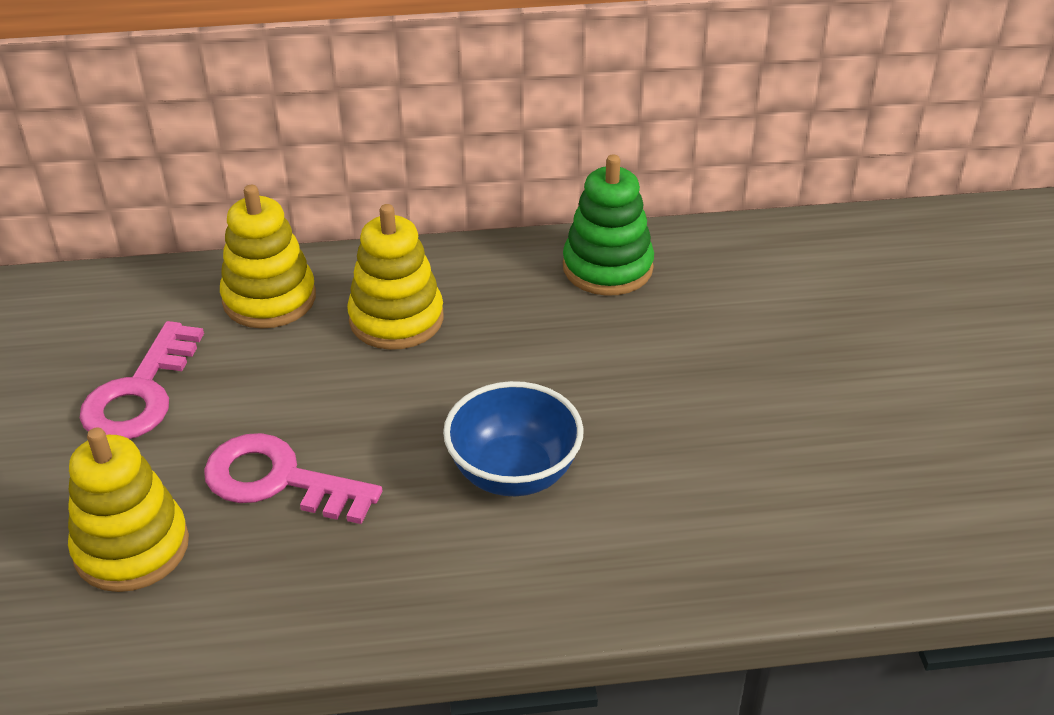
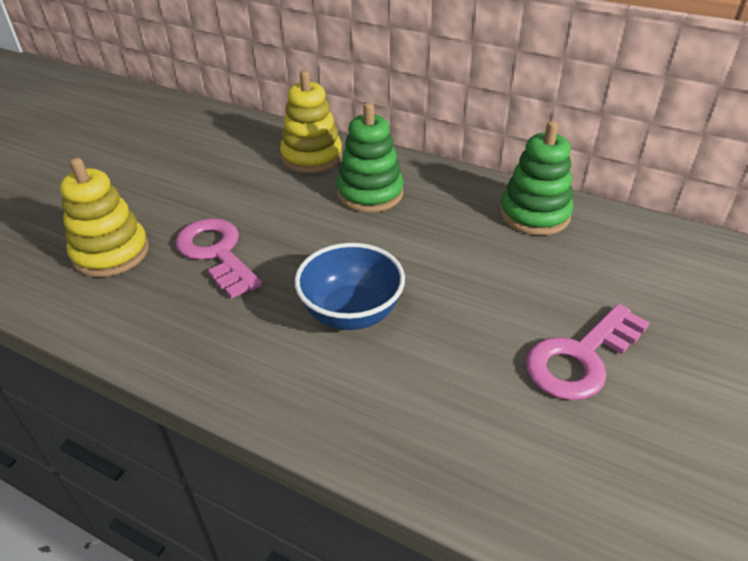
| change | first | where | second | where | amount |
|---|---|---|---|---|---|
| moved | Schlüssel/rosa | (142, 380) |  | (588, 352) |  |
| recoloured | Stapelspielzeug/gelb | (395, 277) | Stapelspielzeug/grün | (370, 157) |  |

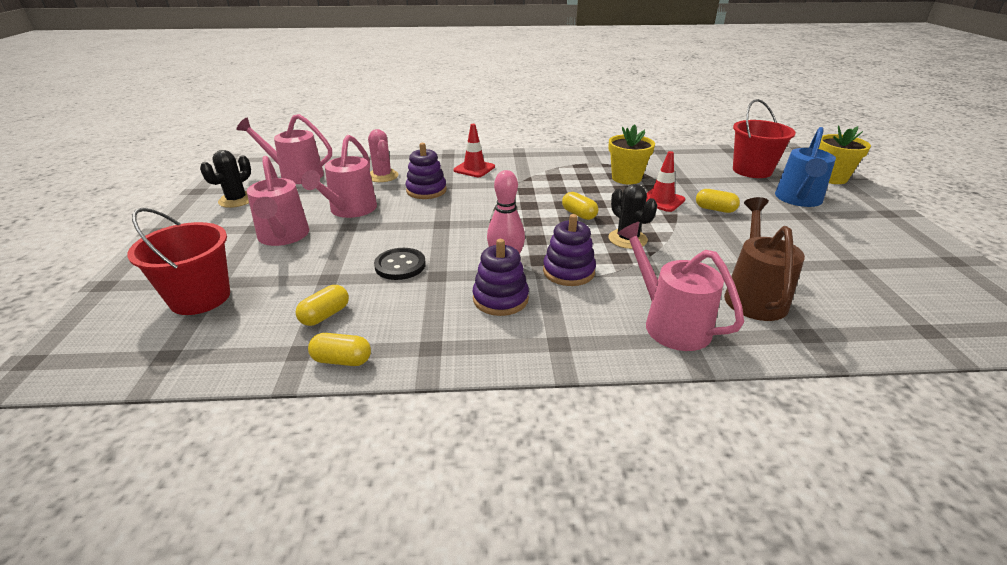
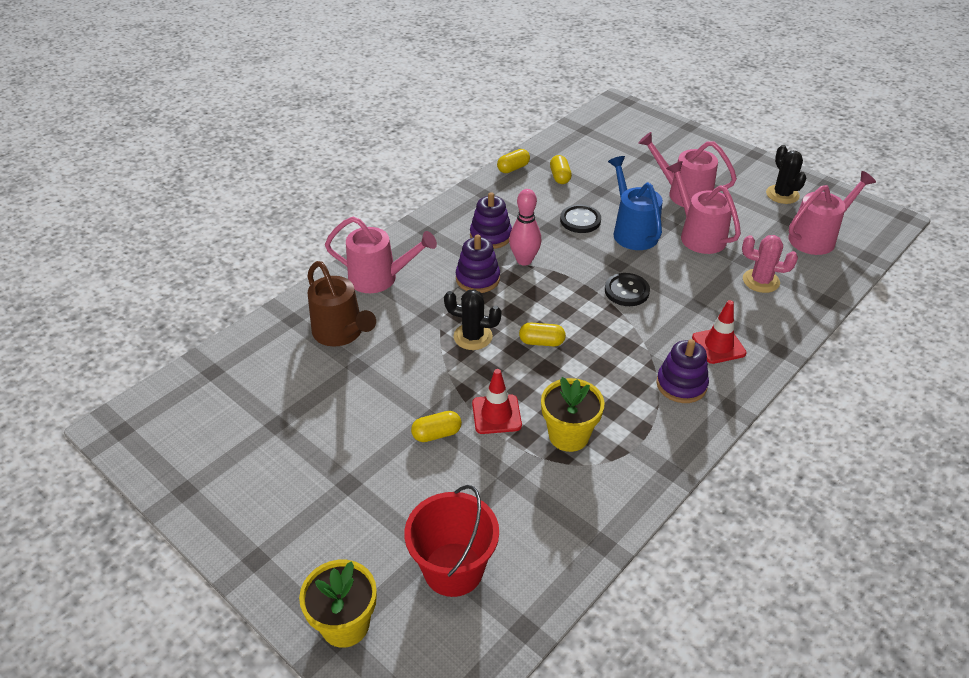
| change | first | where | second | where | amount |
|---|---|---|---|---|---|
| removed | Eimer/rot | (178, 261) |  |  |  |
| added |  |  | Knopf/schwarz | (627, 289) |  |
| moved | Stapelspielzeug/lila | (426, 171) |  | (682, 371) |  |
| moved | Gießkanne/blau | (805, 167) |  | (635, 203) |  |

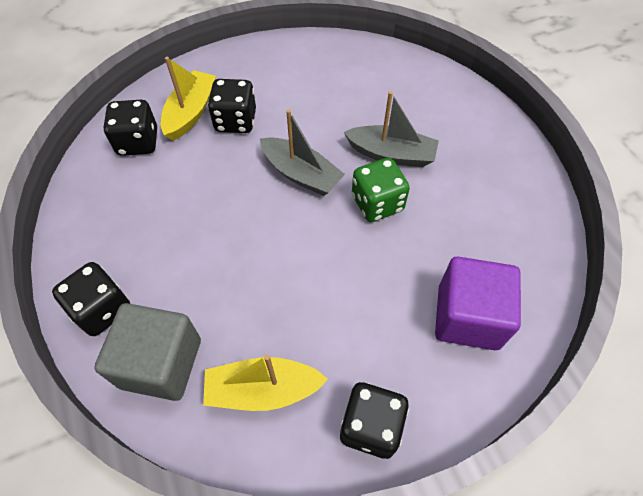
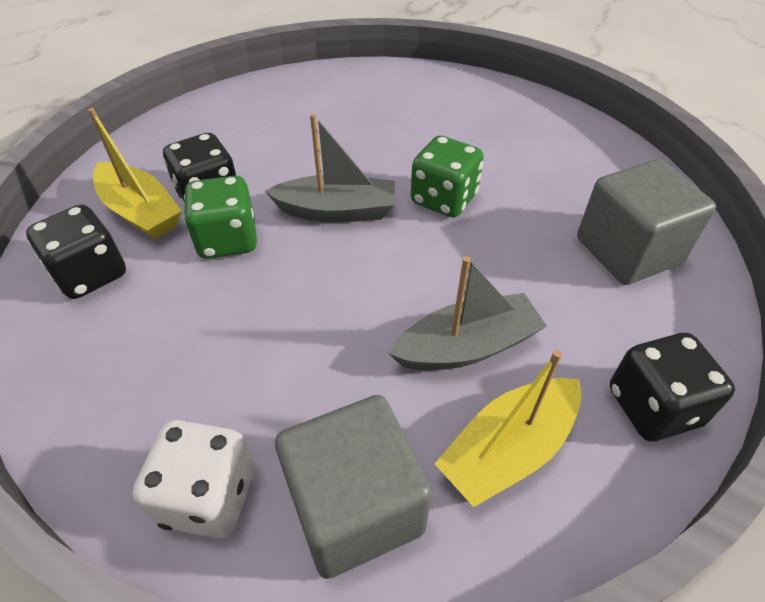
| change | first | where | second | where | amount |
|---|---|---|---|---|---|
| added |  |  | Spielwürfel/grün | (220, 217) |  |
| moved | Boot/grau | (391, 129) |  | (467, 313) |  |
| recoloured | Spielwürfel/schwarz | (91, 299) | Spielwürfel/weiß | (193, 479) |  |
| recoloured | Kubus/lila | (478, 303) | Kubus/grau | (646, 222) |  |
| turned | Boot/gelb | (188, 99) |  | (135, 173) | 150 degrees clockwise |

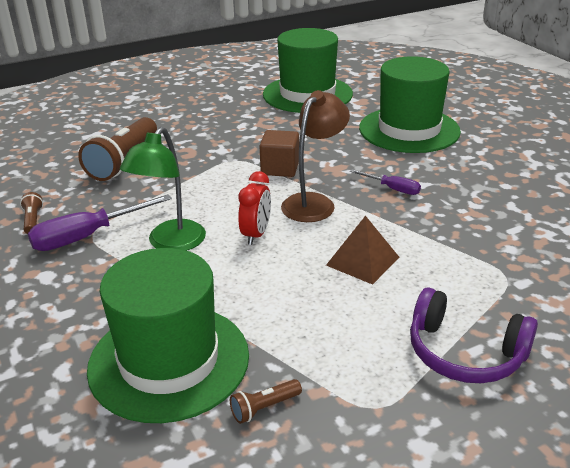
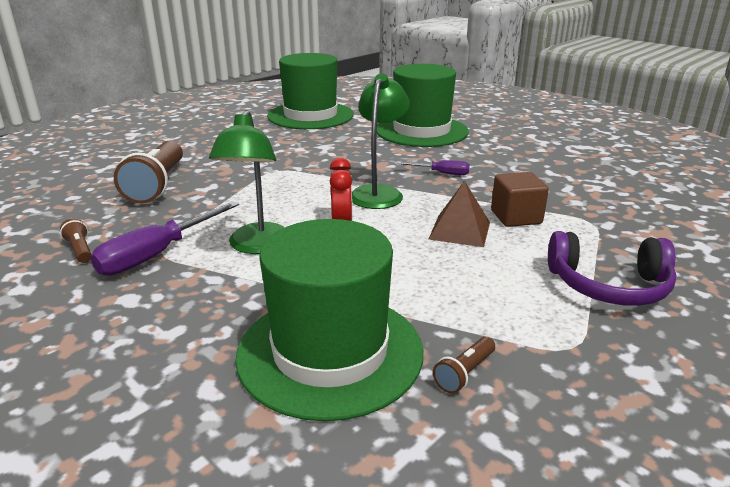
| change | first | where | second | where | amount |
|---|---|---|---|---|---|
| moved | Kubus/braun | (279, 153) |  | (520, 199) |  |
| recoloured | Lampe/braun | (315, 156) | Lampe/grün | (381, 141) |  |

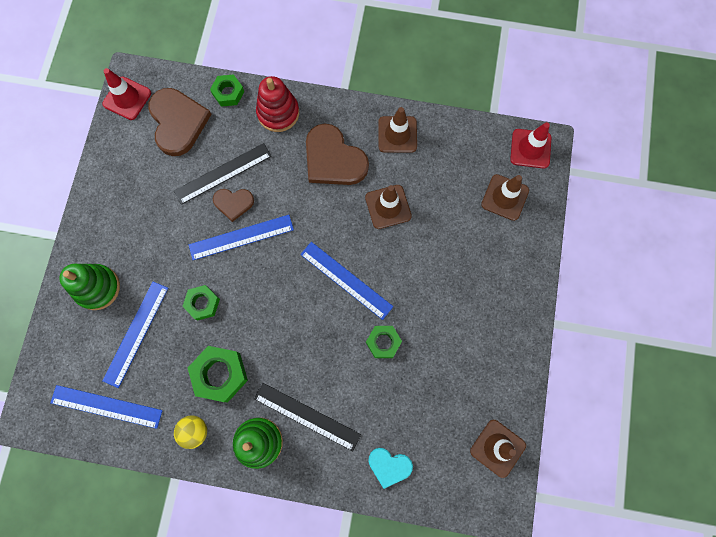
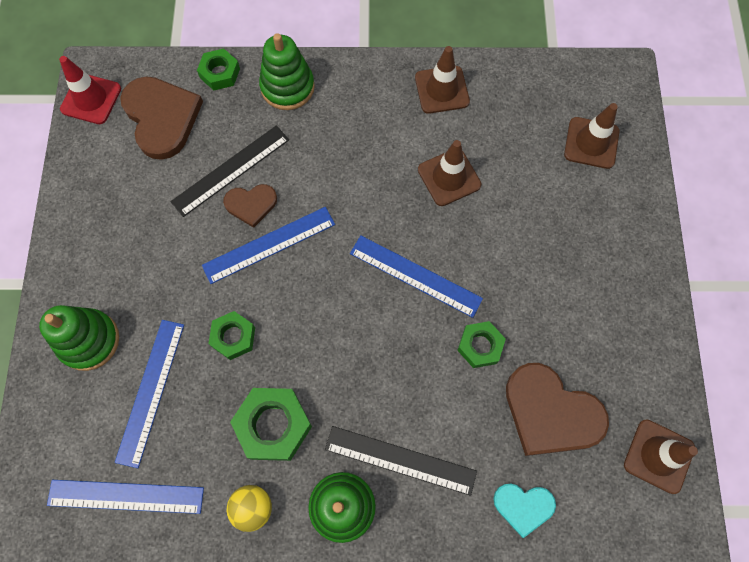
| change | first | where | second | where | amount |
|---|---|---|---|---|---|
| removed | Leitkegel/rot | (530, 145) |  |  |  |
| moved | Herz/braun | (337, 154) |  | (557, 409) |  |
| recoloured | Stapelspielzeug/rot | (277, 104) | Stapelspielzeug/grün | (287, 71) |  |

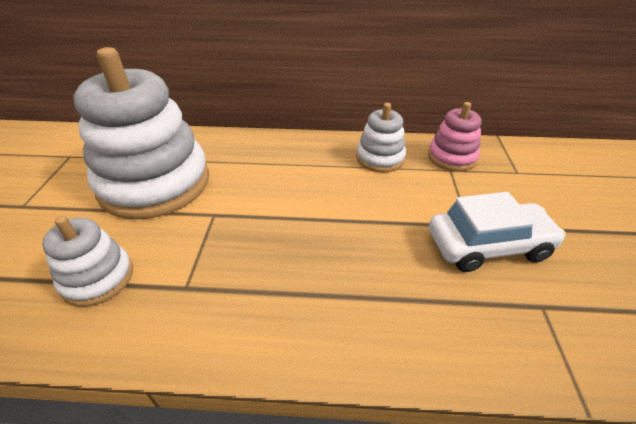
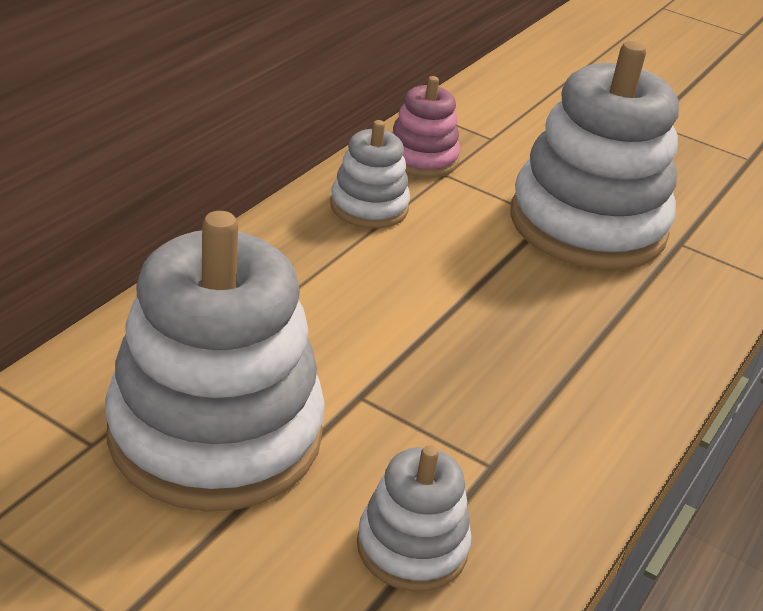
| change | first | where | second | where | amount |
|---|---|---|---|---|---|
| replaced | Auto/weiß | (497, 232) | Stapelspielzeug/weiß | (594, 155) |  |

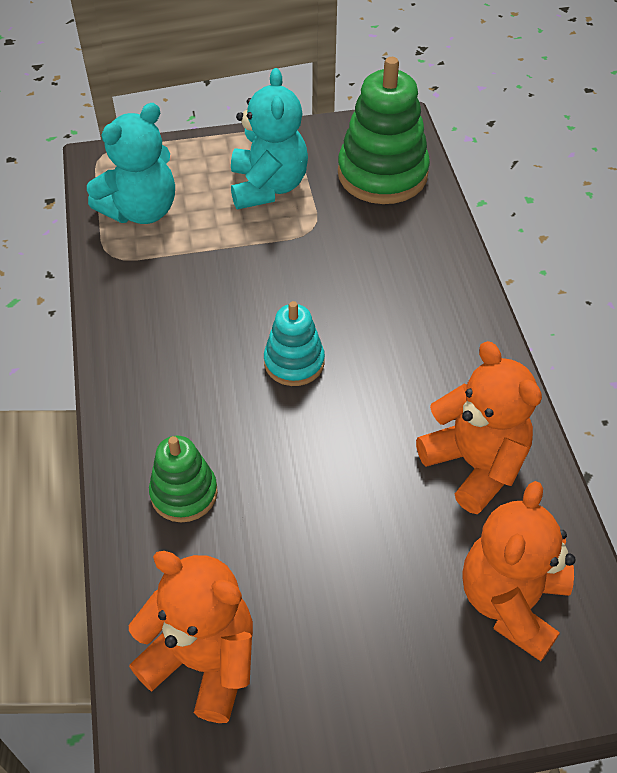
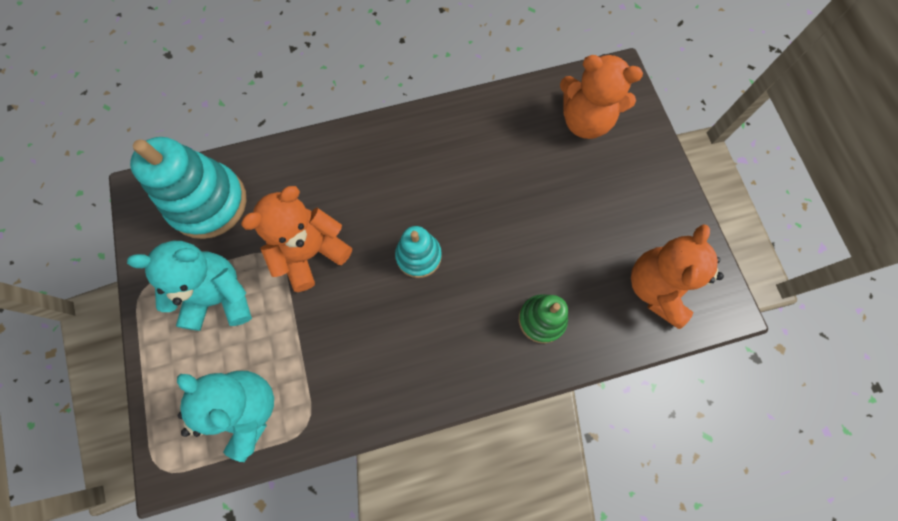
| change | first | where | second | where | amount |
|---|---|---|---|---|---|
| moved | Teddybär/orange | (479, 427) |  | (296, 239) |  |
| recoloured | Stapelspielzeug/grün | (384, 130) | Stapelspielzeug/türkis | (188, 188) |  |

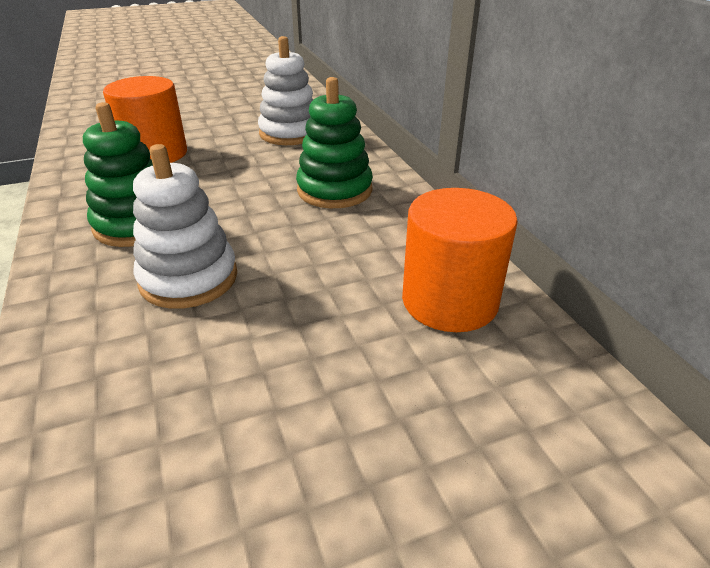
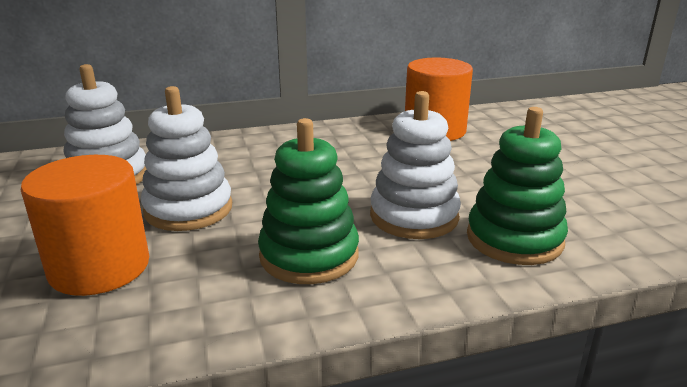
| change | first | where | second | where | amount |
|---|---|---|---|---|---|
| added |  |  | Stapelspielzeug/weiß | (186, 158) |  |
| moved | Stapelspielzeug/grün | (334, 142) |  | (517, 186) |  |

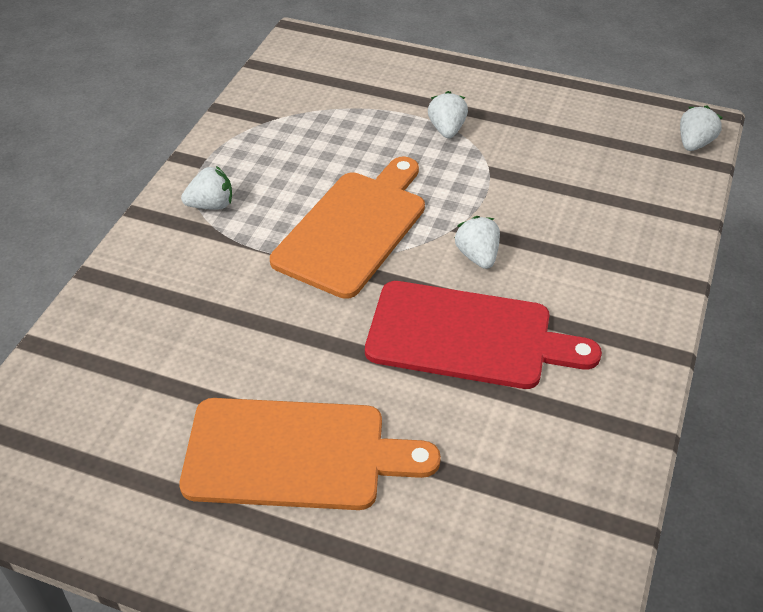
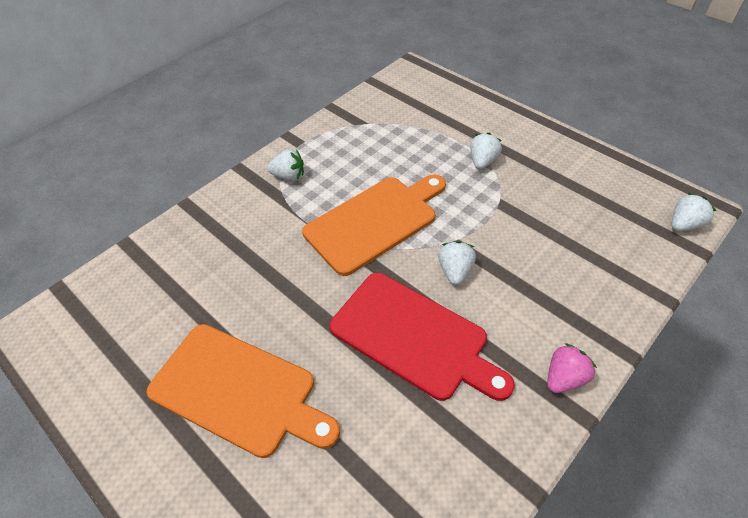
| change | first | where | second | where | amount |
|---|---|---|---|---|---|
| added |  |  | Erdbeere/rosa | (572, 368) |  |

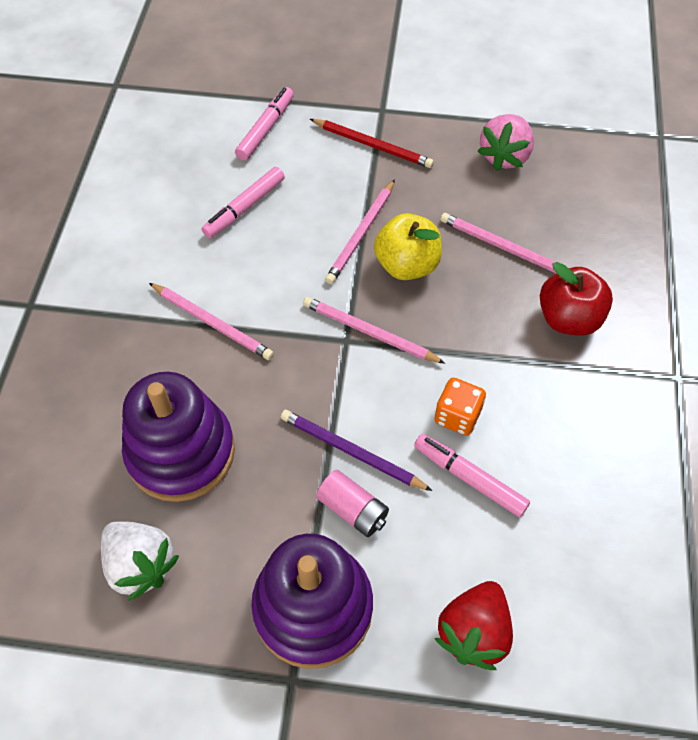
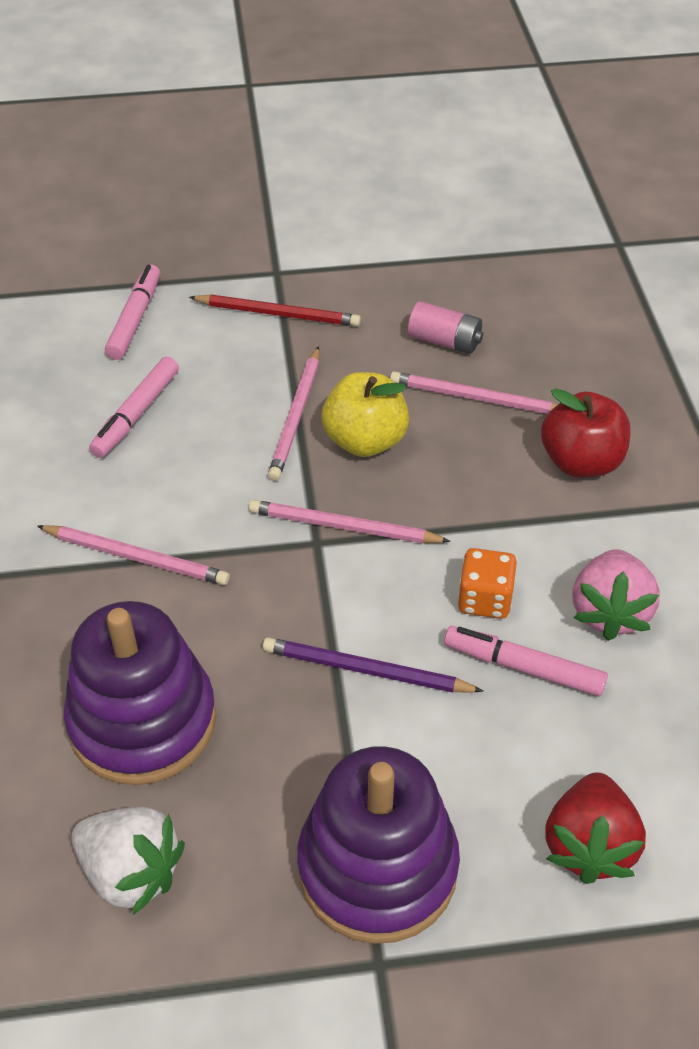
| change | first | where | second | where | amount |
|---|---|---|---|---|---|
| moved | Batterie/rosa | (352, 503) |  | (445, 327) |  |
| moved | Erdbeere/rosa | (505, 142) |  | (616, 595) |  |

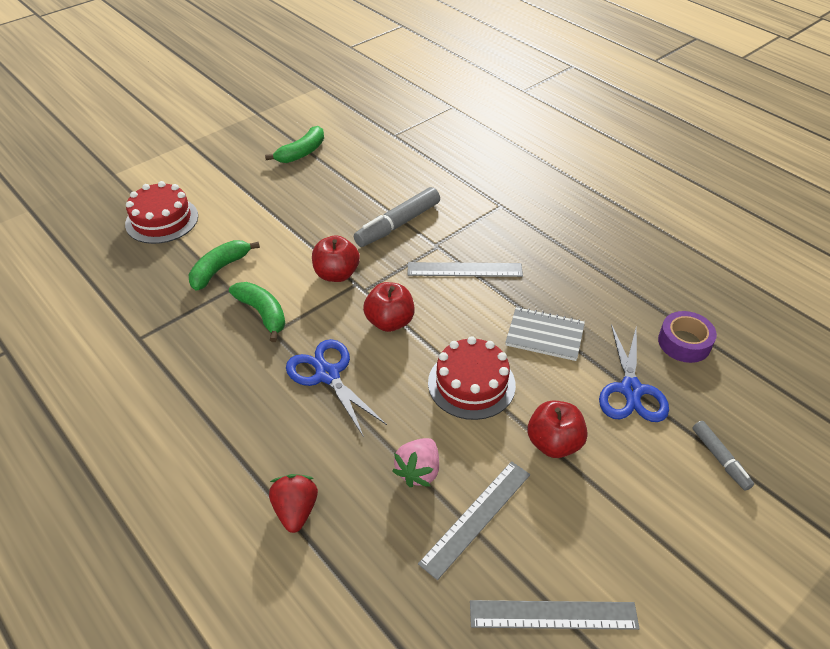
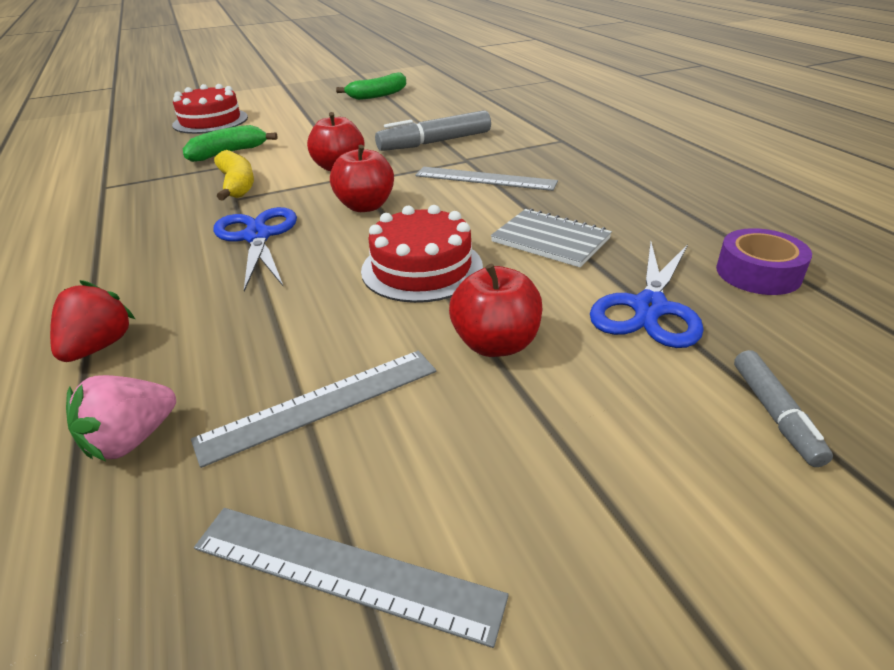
| change | first | where | second | where | amount |
|---|---|---|---|---|---|
| moved | Erdbeere/rosa | (415, 462) |  | (121, 418) |  |
| recoloured | Banane/grün | (257, 312) | Banane/gelb | (234, 175) |  |

